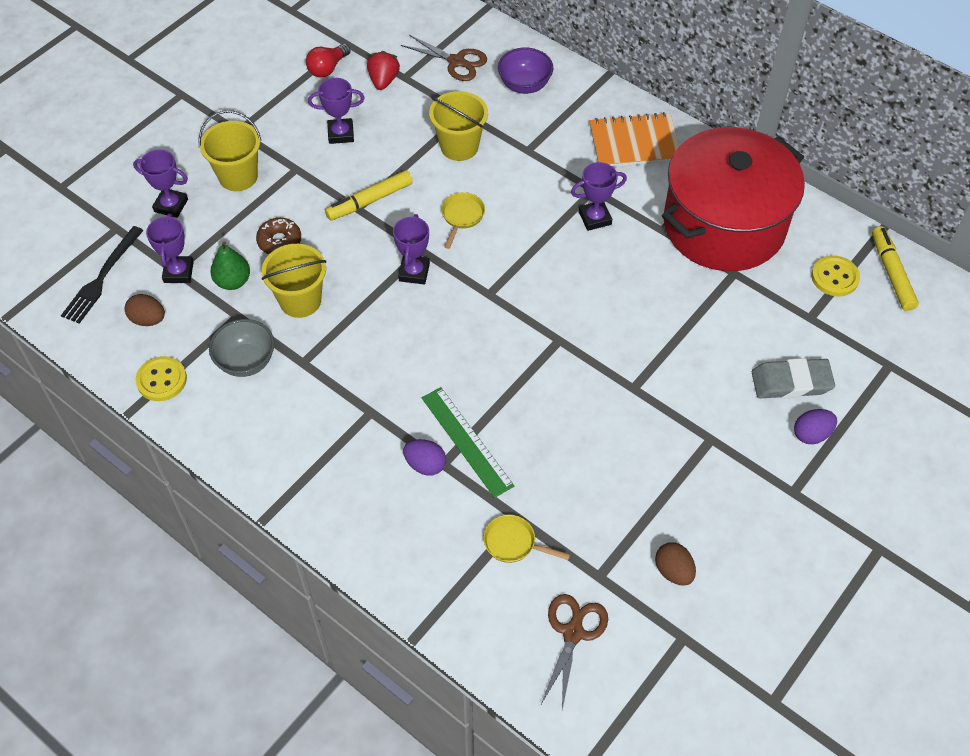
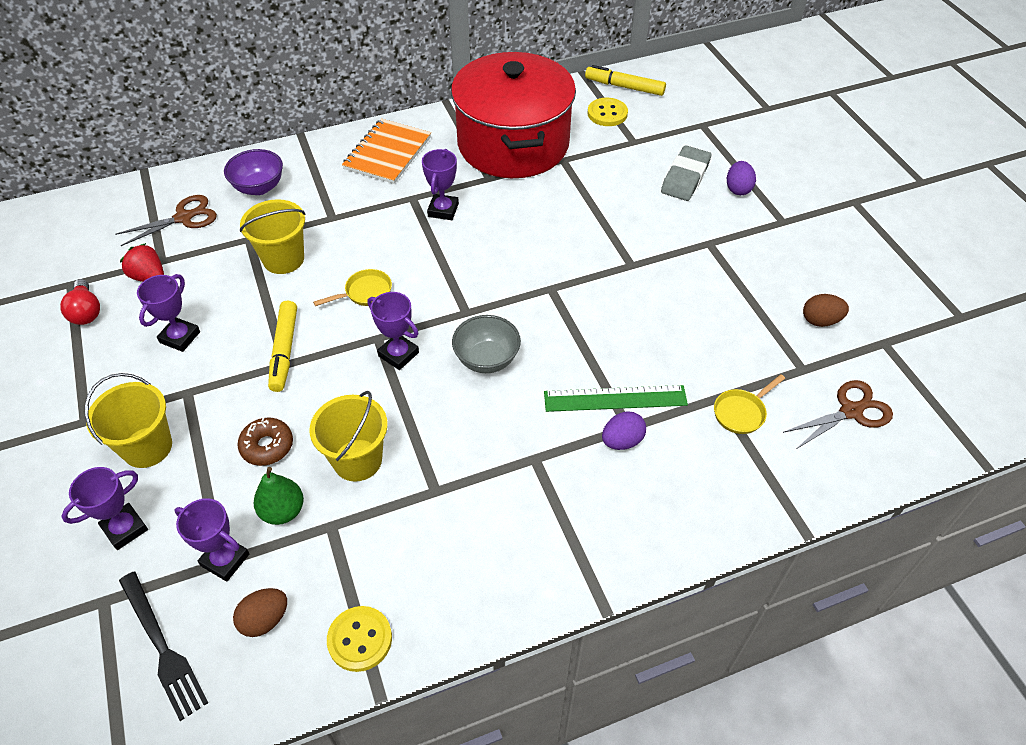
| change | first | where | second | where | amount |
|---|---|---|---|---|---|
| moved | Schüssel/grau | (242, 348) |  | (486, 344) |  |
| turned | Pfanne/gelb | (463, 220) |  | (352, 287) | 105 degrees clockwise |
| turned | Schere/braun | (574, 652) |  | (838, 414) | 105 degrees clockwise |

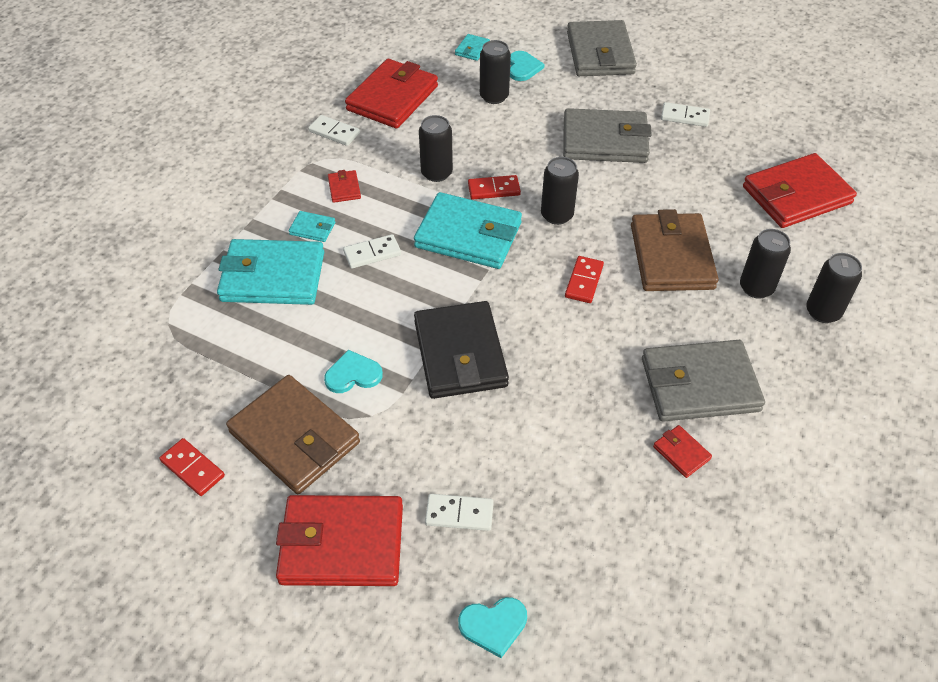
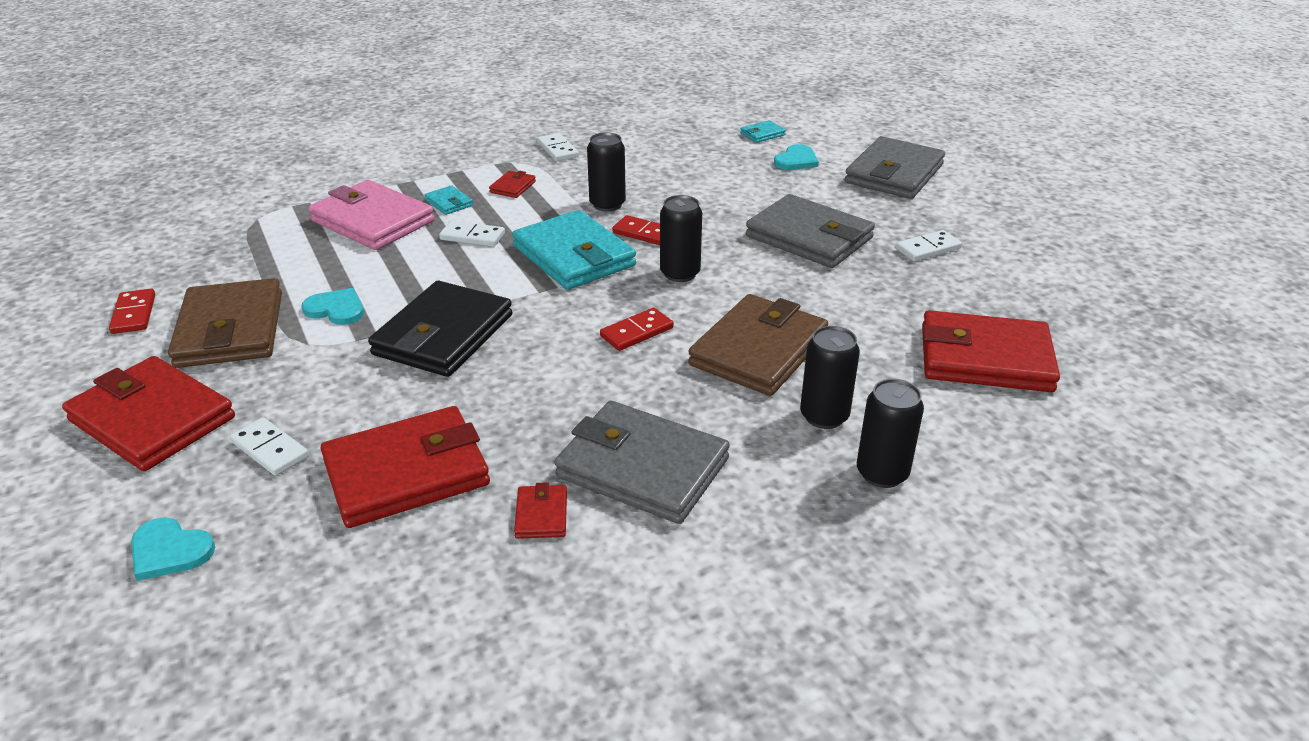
| change | first | where | second | where | amount |
|---|---|---|---|---|---|
| removed | Dose/schwarz | (495, 72) |  |  |  |
| moved | Geldbörse/rot | (391, 94) |  | (405, 467) |  |
| recoloured | Geldbörse/türkis | (270, 272) | Geldbörse/rosa | (371, 215) |  |
| turned | Dominostein/weiß | (685, 114) |  | (929, 245) | 75 degrees counterclockwise |

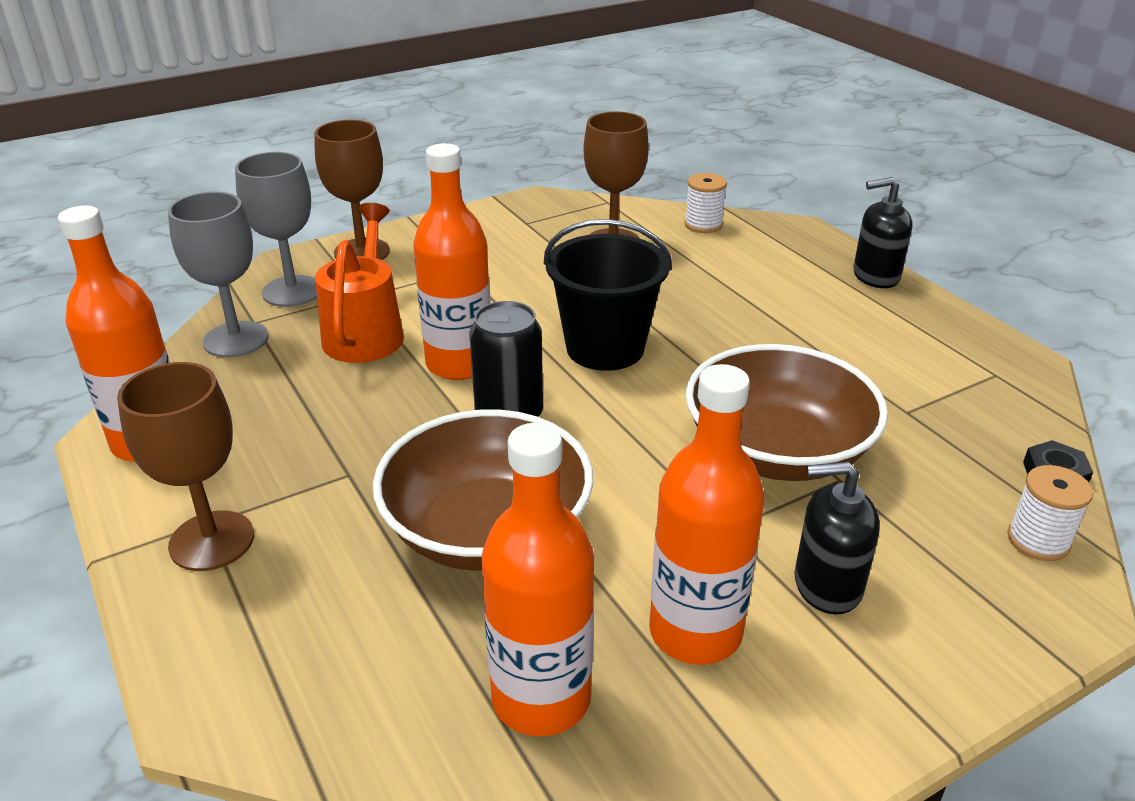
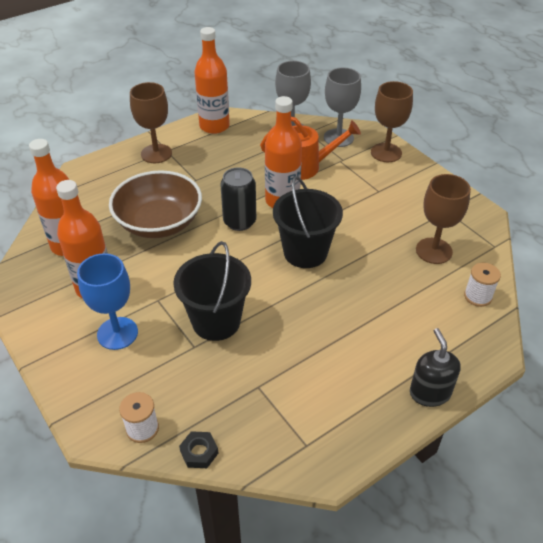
| change | first | where | second | where | amount |
|---|---|---|---|---|---|
| replaced | Schüssel/braun | (786, 412) | Eimer/schwarz | (212, 291) |  |
| replaced | Seifenspender/schwarz | (837, 538) | Kelch/blau | (107, 301) |  |

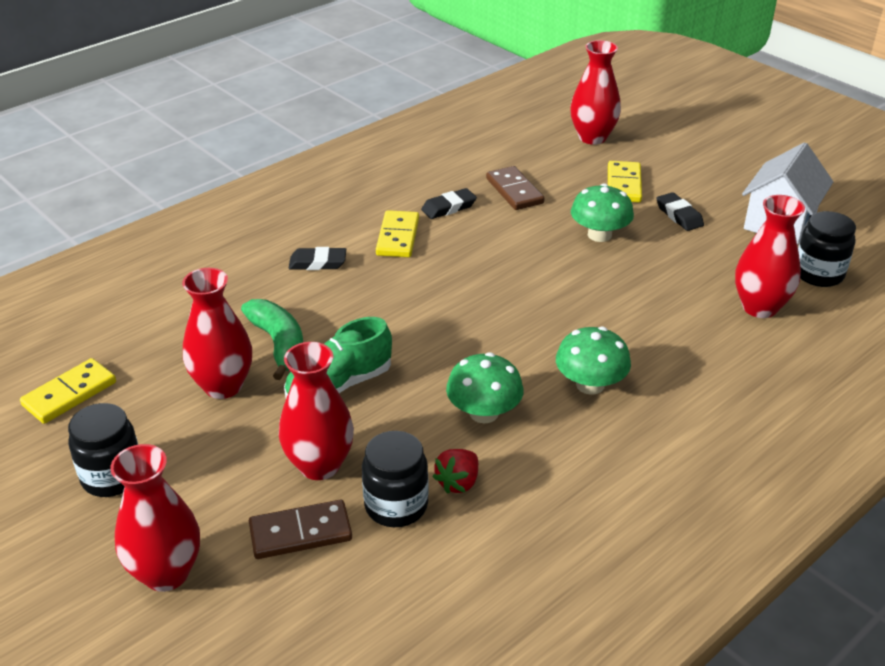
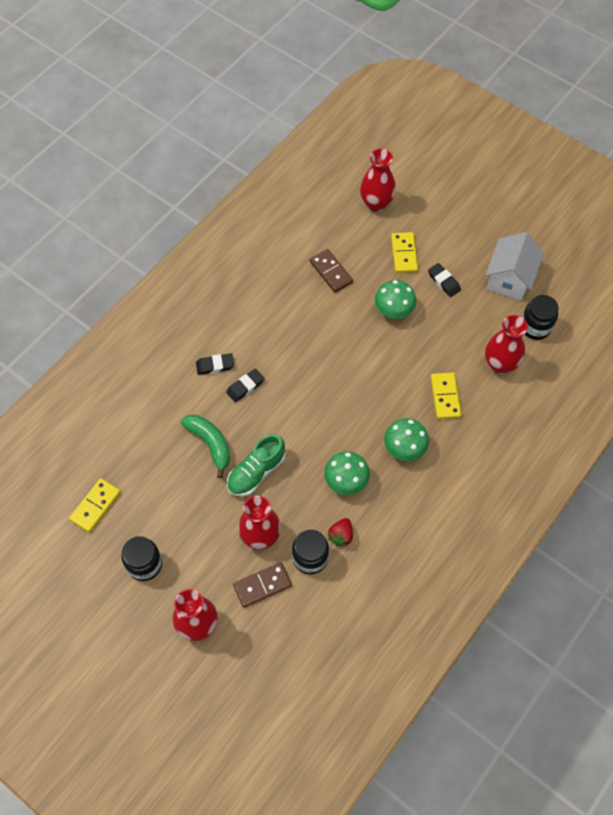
| change | first | where | second | where | amount |
|---|---|---|---|---|---|
| removed | Vase/rot | (217, 333) |  |  |  |
| moved | Dominostein/gelb | (397, 233) |  | (446, 395) |  |
| moved | Radiergummi/schwarz | (449, 203) |  | (245, 385) |  |

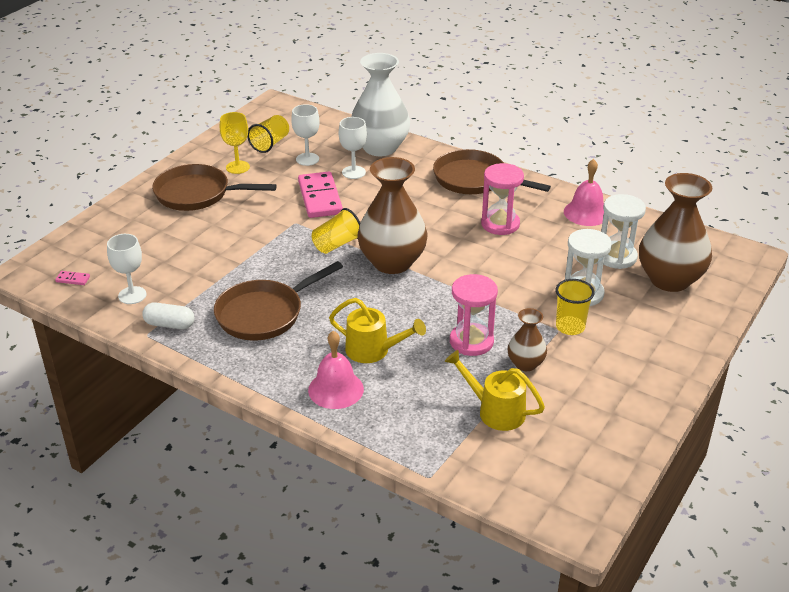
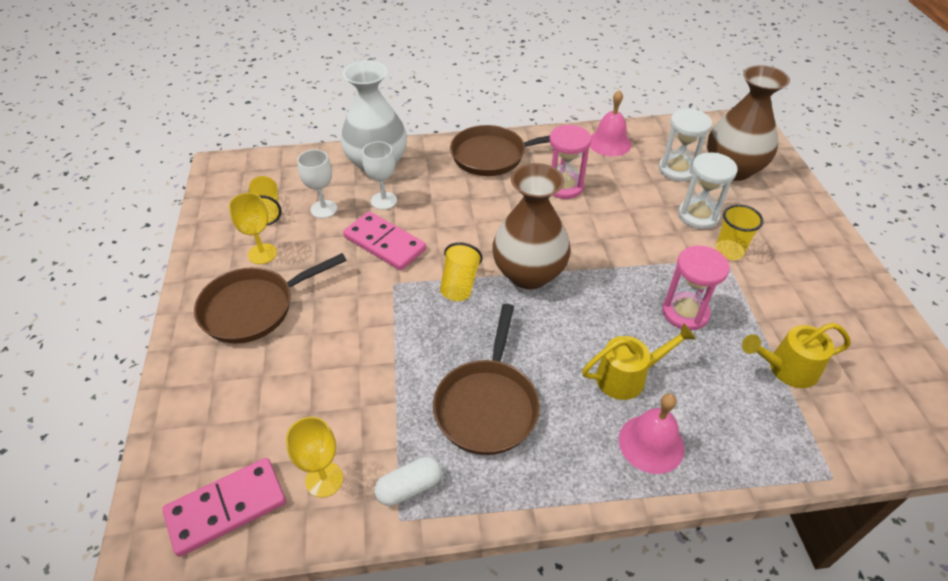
| change | first | where | second | where | amount |
|---|---|---|---|---|---|
| removed | Vase/braun | (527, 339) |  |  |  |
| recoloured | Kelch/weiß | (127, 269) | Kelch/gelb | (314, 457) |  |
| resized | Dominostein/rosa | (72, 278) |  | (224, 507) | x2.50 |

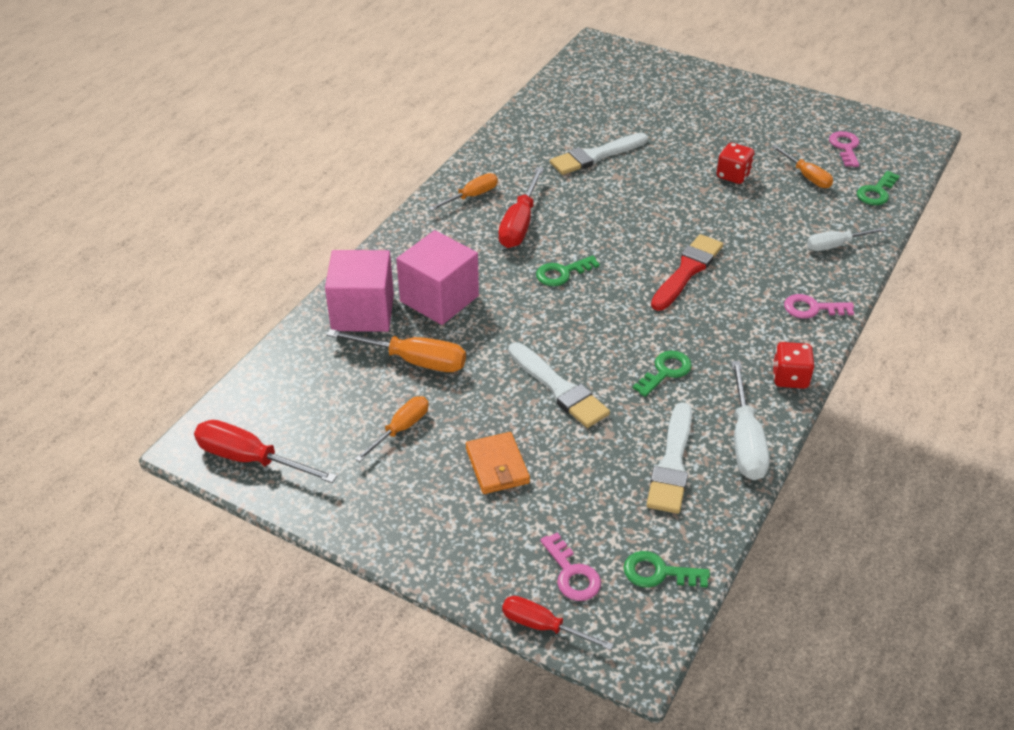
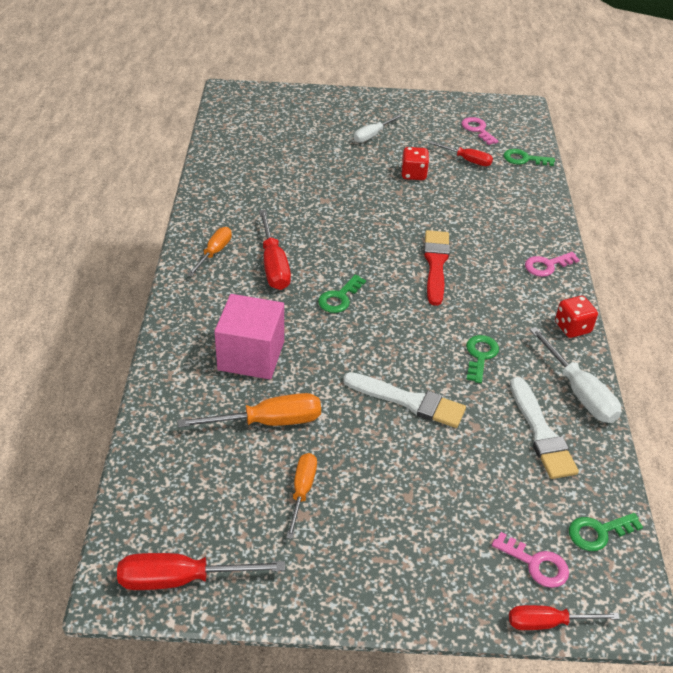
| change | first | where | second | where | amount |
|---|---|---|---|---|---|
| removed | Kubus/rosa | (359, 291) |  |  |  |
| removed | Geldbörse/orange | (498, 463) |  |  |  |
| removed | Pinsel/weiß | (599, 154) |  |  |  |
| moved | Schraubenzieher/weiß | (847, 239) |  | (378, 128) |  |
| recoloured | Schraubenzieher/orange | (802, 166) | Schraubenzieher/rot | (461, 153) |  |
| turned | Schlüssel/grün | (878, 188) |  | (529, 157) | 90 degrees clockwise |

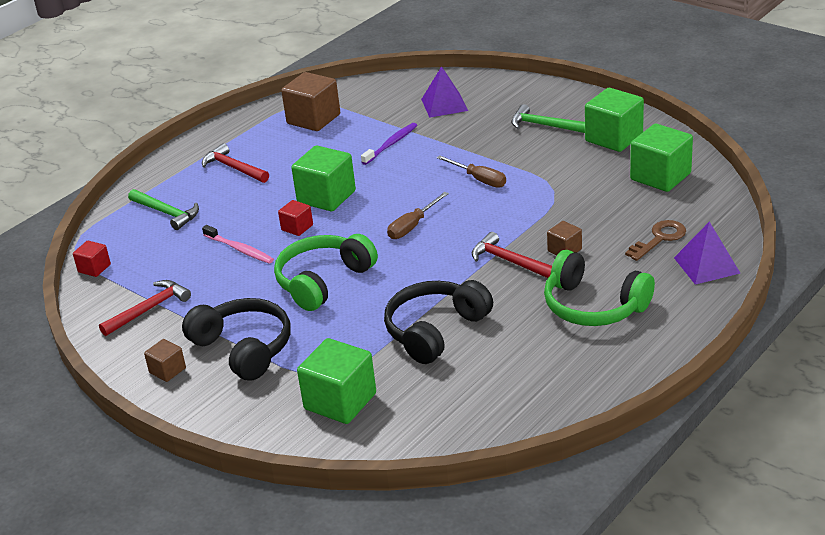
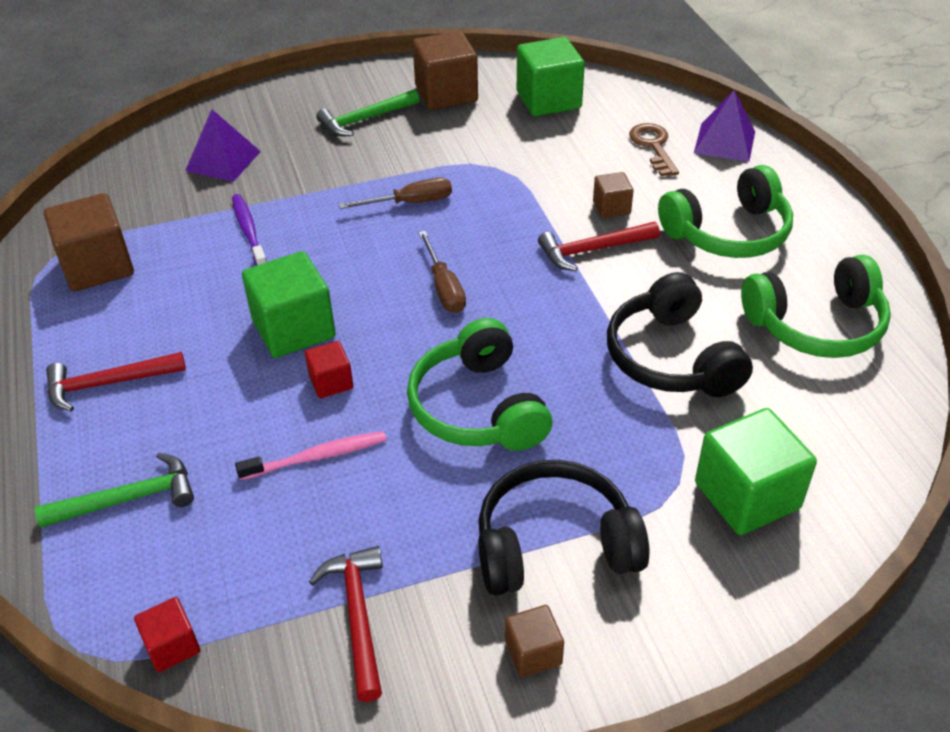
| change | first | where | second | where | amount |
|---|---|---|---|---|---|
| added |  |  | Kopfhörer/grün | (816, 306) |  |
| recoloured | Kubus/grün | (614, 120) | Kubus/braun | (445, 70) |  |

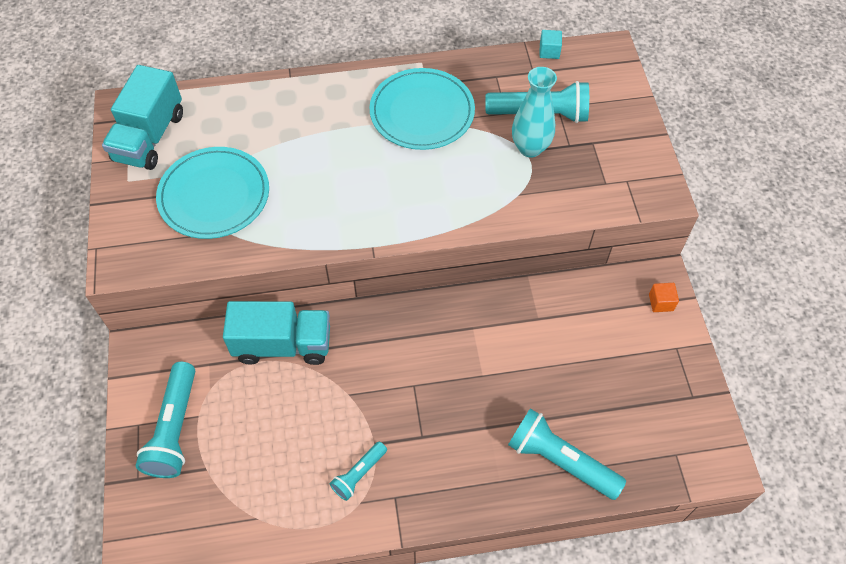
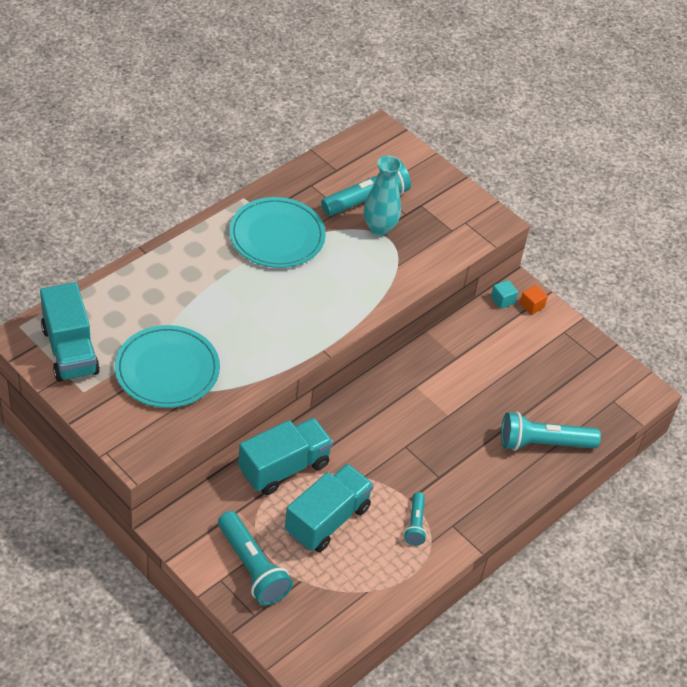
| change | first | where | second | where | amount |
|---|---|---|---|---|---|
| added |  |  | Lastwagen/türkis | (329, 508) |  |
| moved | Kubus/türkis | (551, 44) |  | (504, 294) |  |

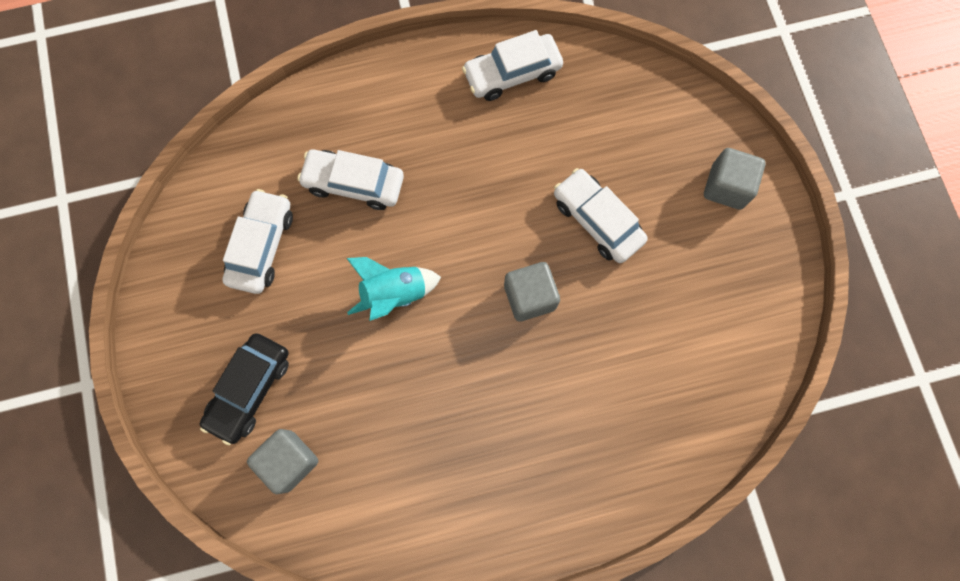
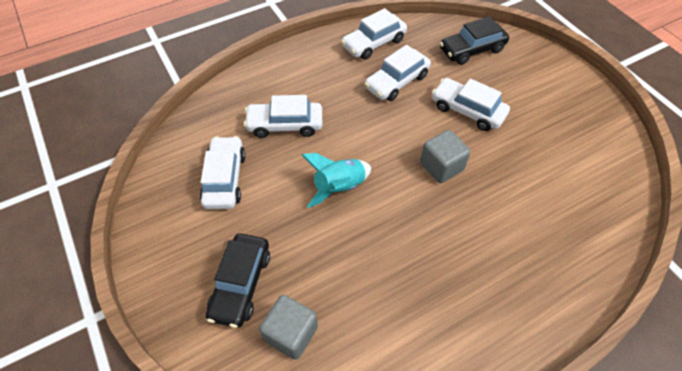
| change | first | where | second | where | amount |
|---|---|---|---|---|---|
| removed | Kubus/grau | (735, 179) |  |  |  |
| added |  |  | Auto/weiß | (398, 73) |  |
| added |  |  | Auto/schwarz | (474, 40) |  |

